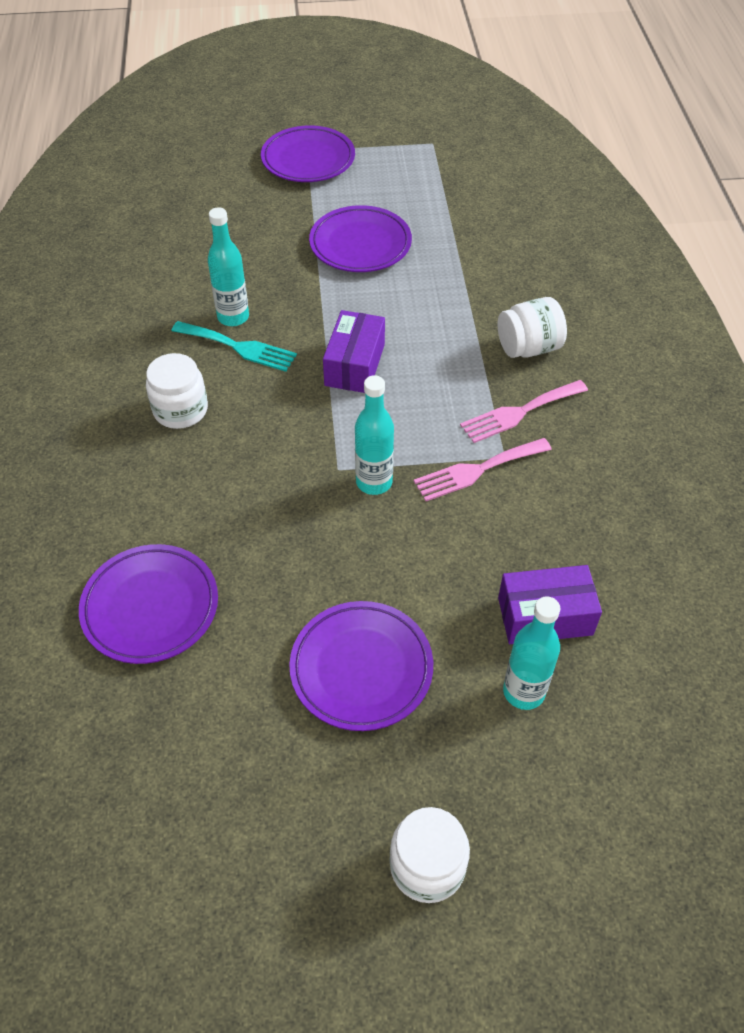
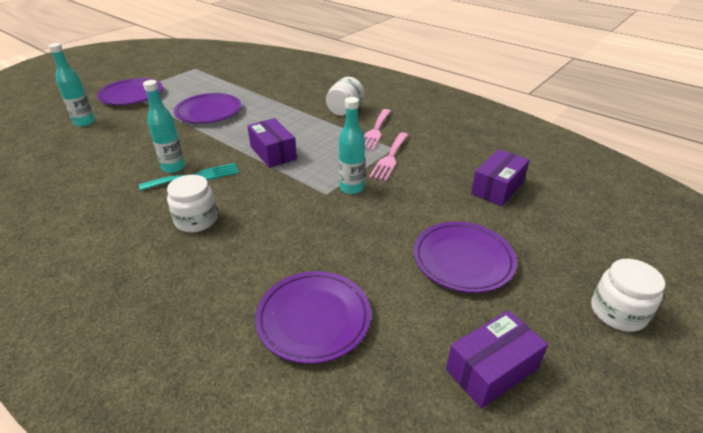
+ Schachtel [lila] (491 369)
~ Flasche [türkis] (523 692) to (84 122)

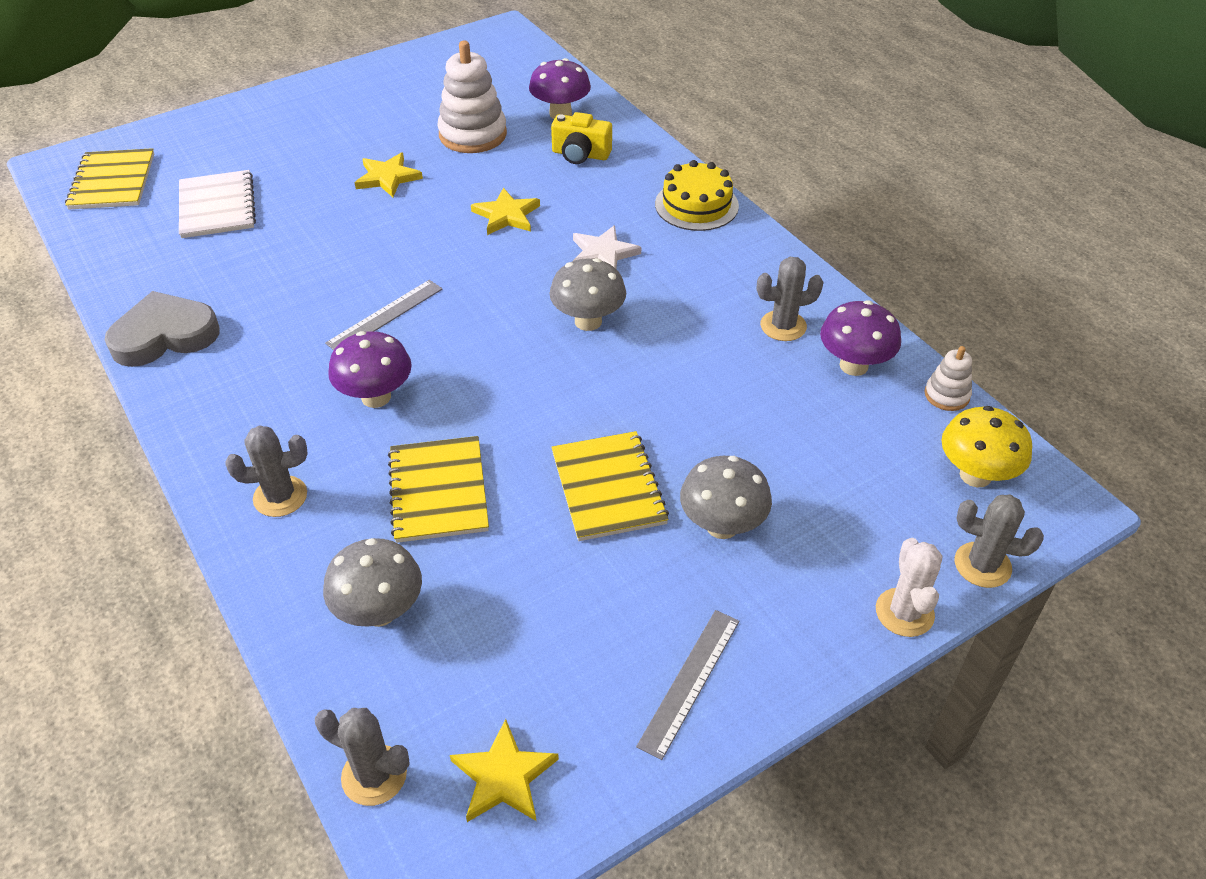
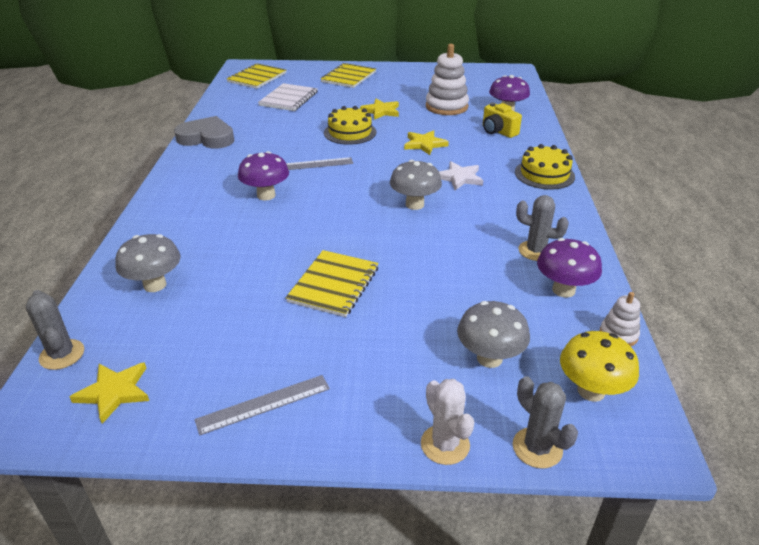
- Kaktus [grau] (280 496)
+ Kuchen [gelb] (350 132)
~ Notizbuch [gelb] (438 491) to (348 77)
~ Pilz [grau] (722 526) to (489 358)
~ Kaktus [weiß] (904 612) = (445 444) 60 degrees counterclockwise

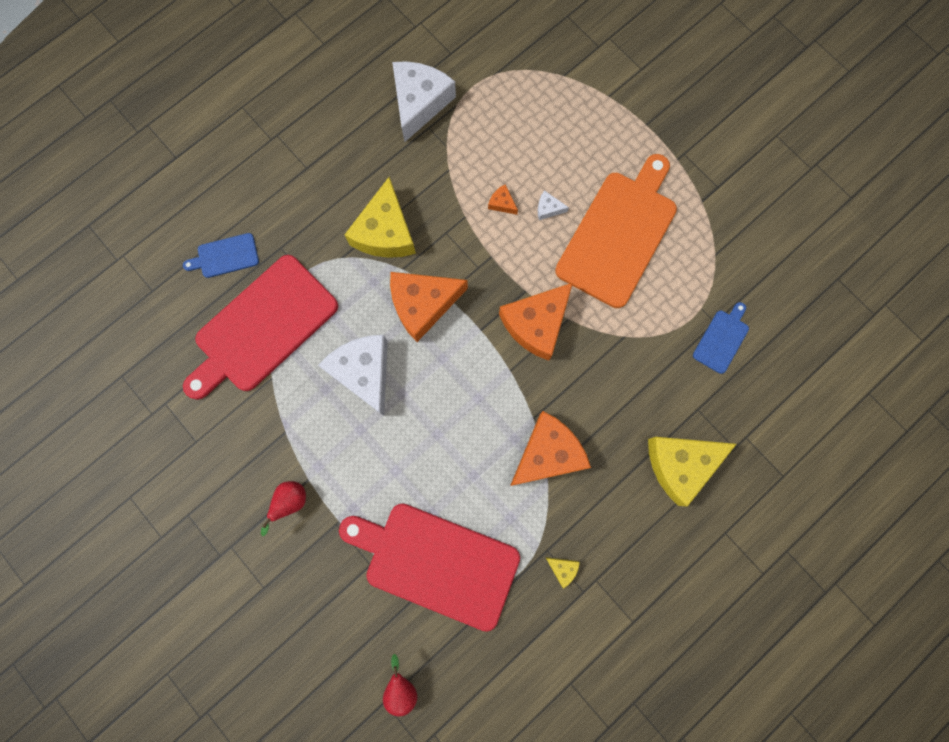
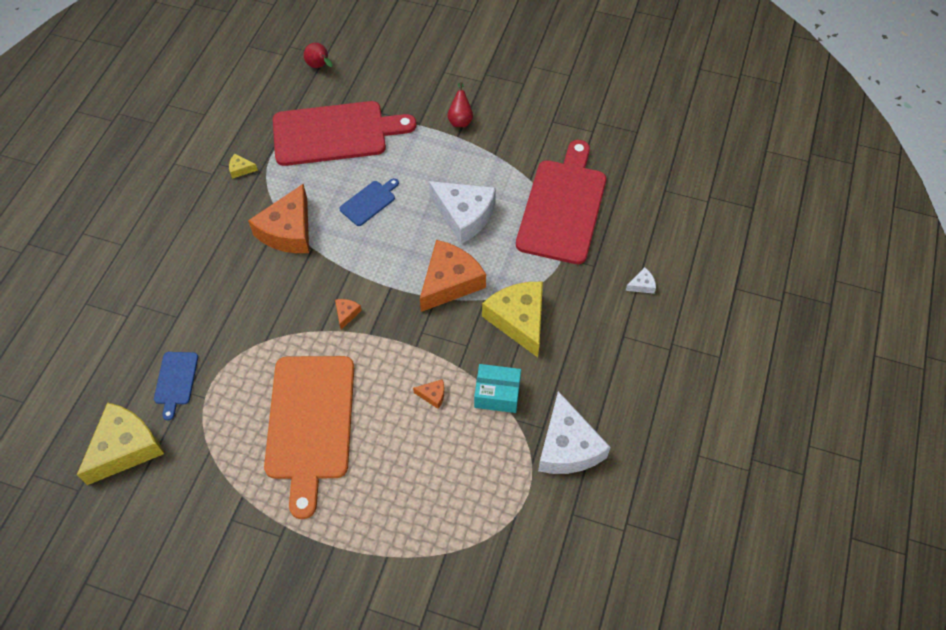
+ Schachtel [türkis] (497 394)
~ Schneidebrett [blau] (225 256) to (369 202)
~ Käse [weiß] (548 208) to (642 285)
~ Käse [gelb] (680 464) to (125 448)
~ Käse [orange] (536 324) = (346 314) x0.41

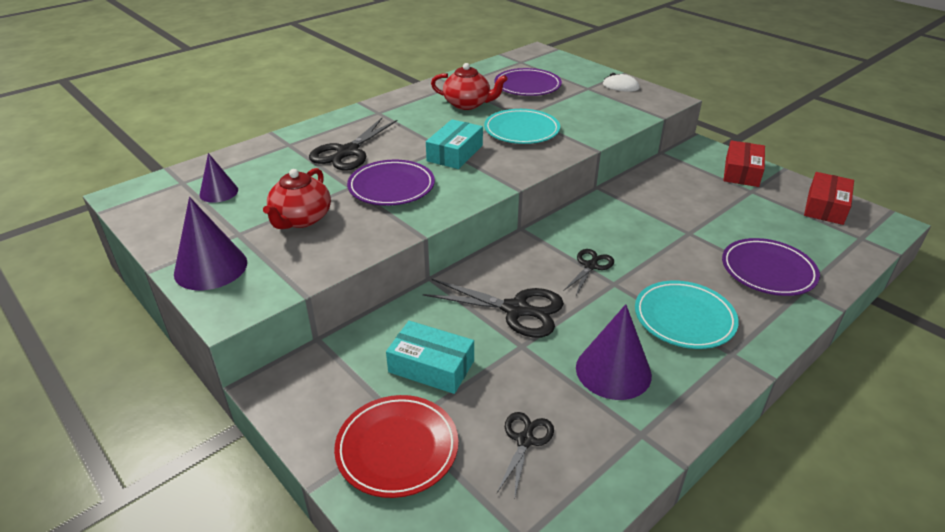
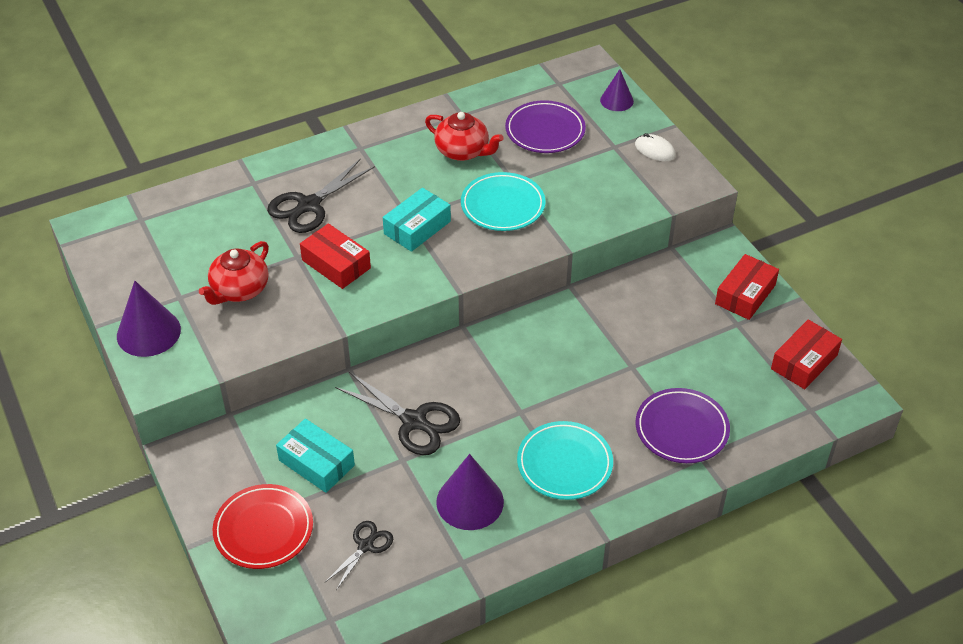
- Schere [schwarz] (590 266)
~ Kegel [lila] (219 192) to (616 100)
~ Teller [lila] (391 187) to Schachtel [rot] (336 264)

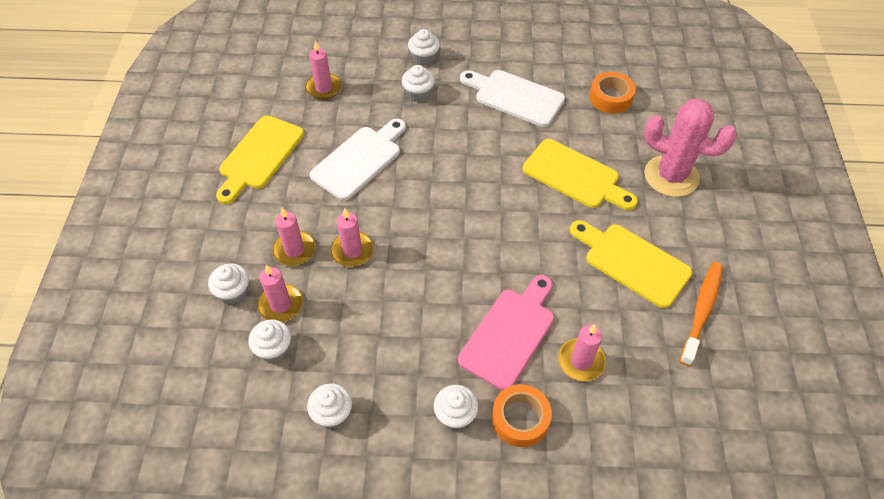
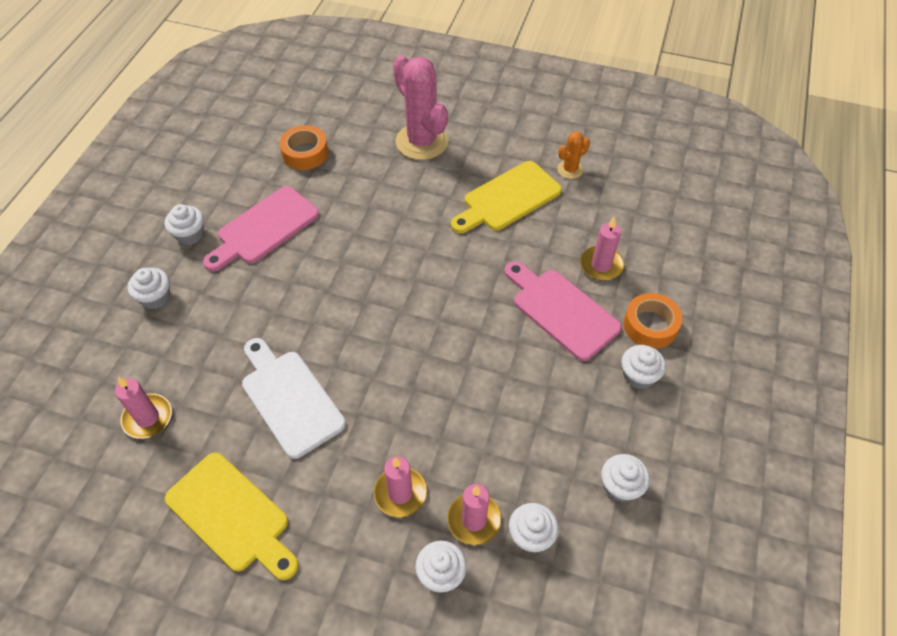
- Kerze [rosa] (352 251)
- Schneidebrett [gelb] (575 176)
~ Muffin [weiß] (418 93) to (190 234)
~ Zahnbürste [orange] (702 311) to Kaktus [orange] (570 170)
~ Schneidebrett [weiß] (515 97) to Schneidebrett [rosa] (264 228)
~ Kaktus [rosa] (671 176) = (422 142) 75 degrees counterclockwise

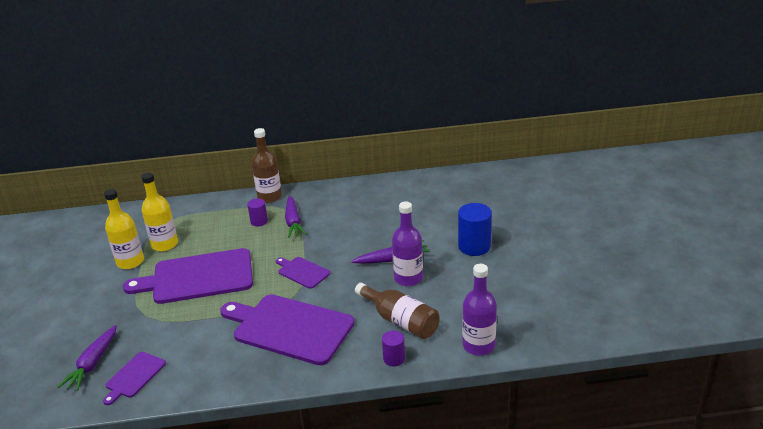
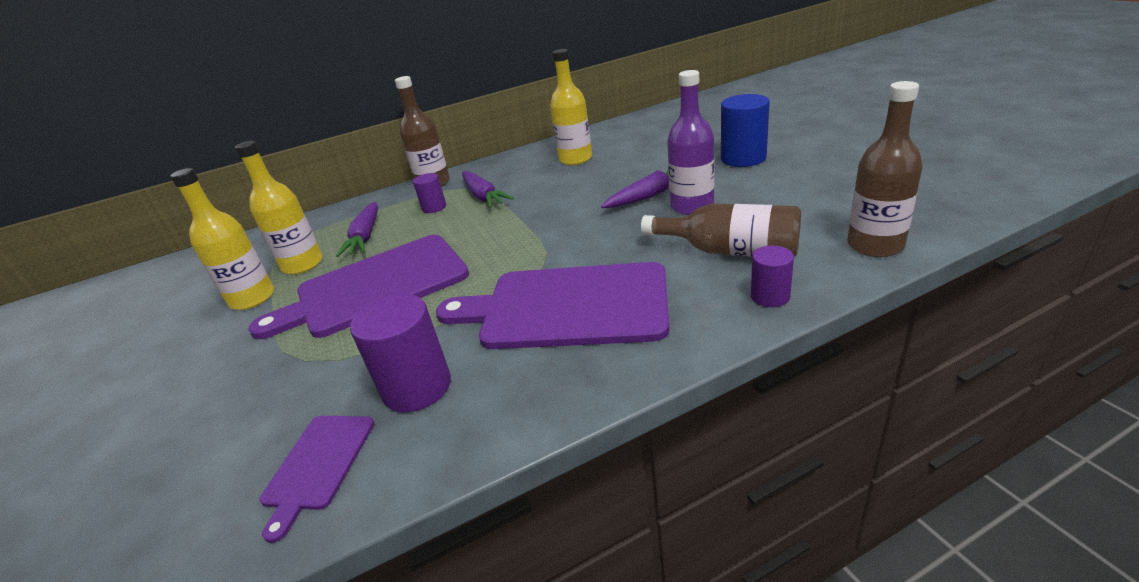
- Schneidebrett [lila] (302 272)
+ Vollzylinder [lila] (417 387)
+ Flasche [gelb] (575 159)
~ Karotte [lila] (92 363) to (365 237)
~ Flasche [lila] (478 345) to Flasche [braun] (875 245)

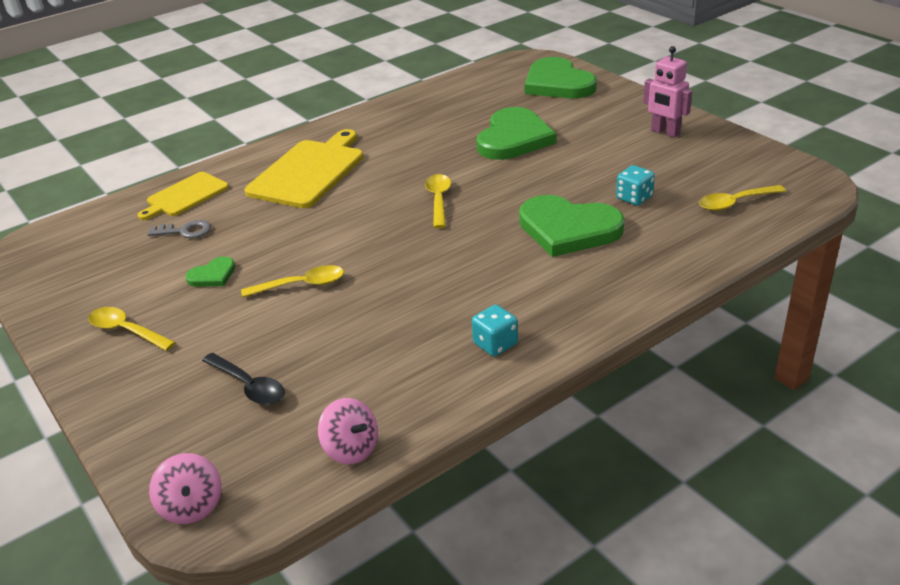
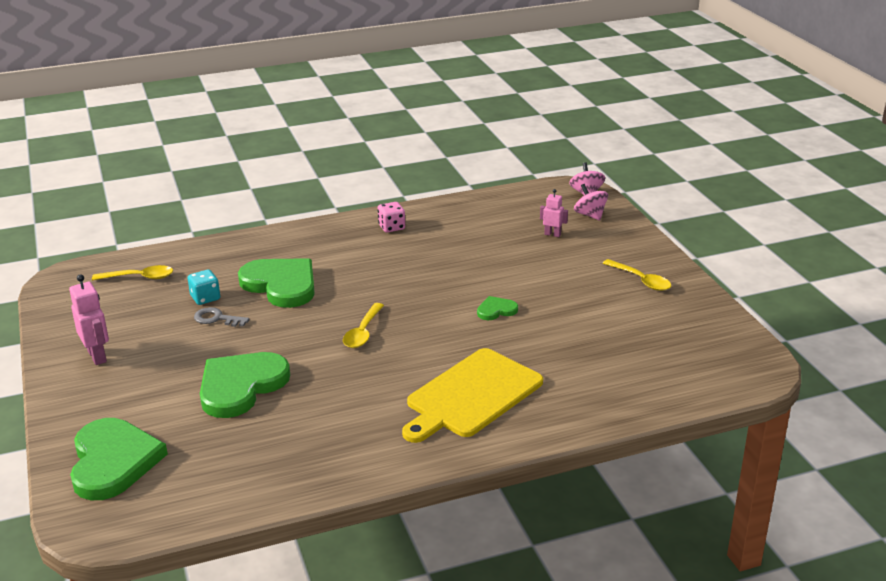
- Schneidebrett [gelb] (185 196)
- Löffel [gelb] (301 285)
~ Schlüssel [grau] (185 231) to (217 319)
~ Herz [grün] (212 275) to (496 310)
~ Kreisel [rosa] (351 449) to (590 215)
~ Löffel [schwarz] (249 386) to Roboter [rosa] (552 234)
~ Spielwürfel [türkis] (495 344) to Spielwürfel [rosa] (391 227)

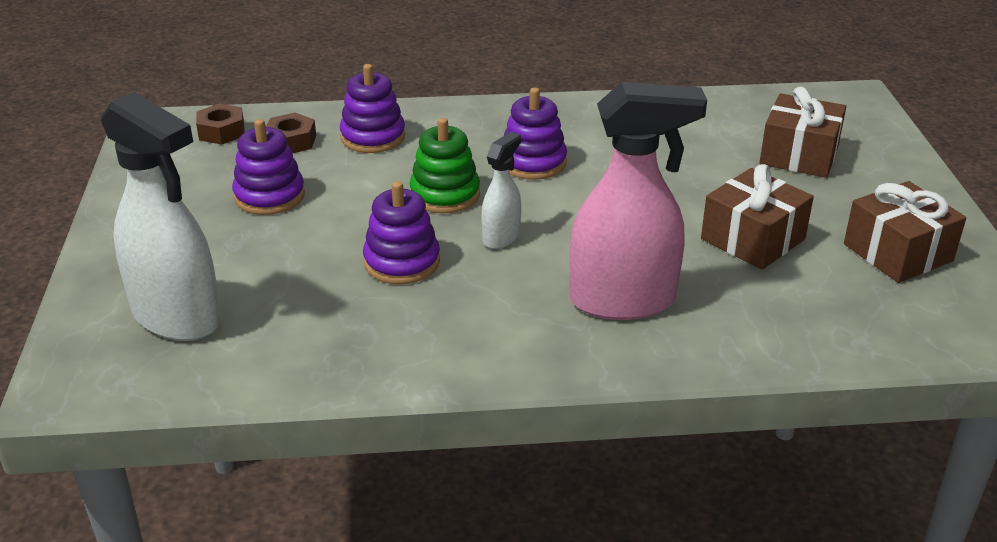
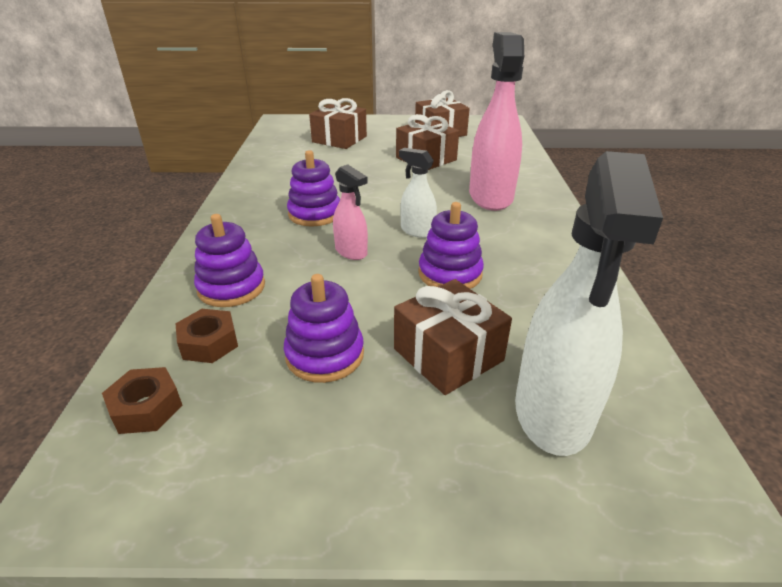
+ Geschenk [braun] (448 354)
~ Stapelspielzeug [grün] (445 195) to Sprühflasche [rosa] (351 252)
~ Sprühflasche [weiß] (177 317) = (553 412) 150 degrees clockwise

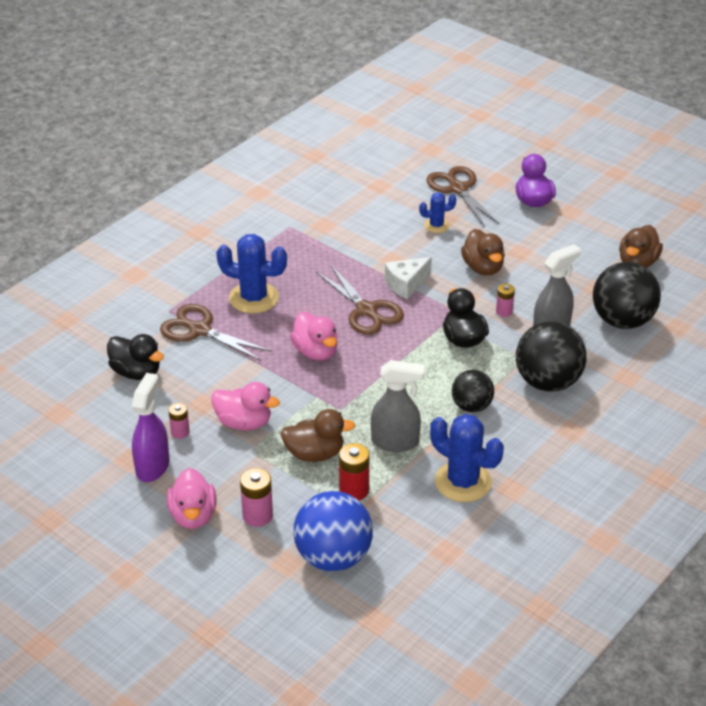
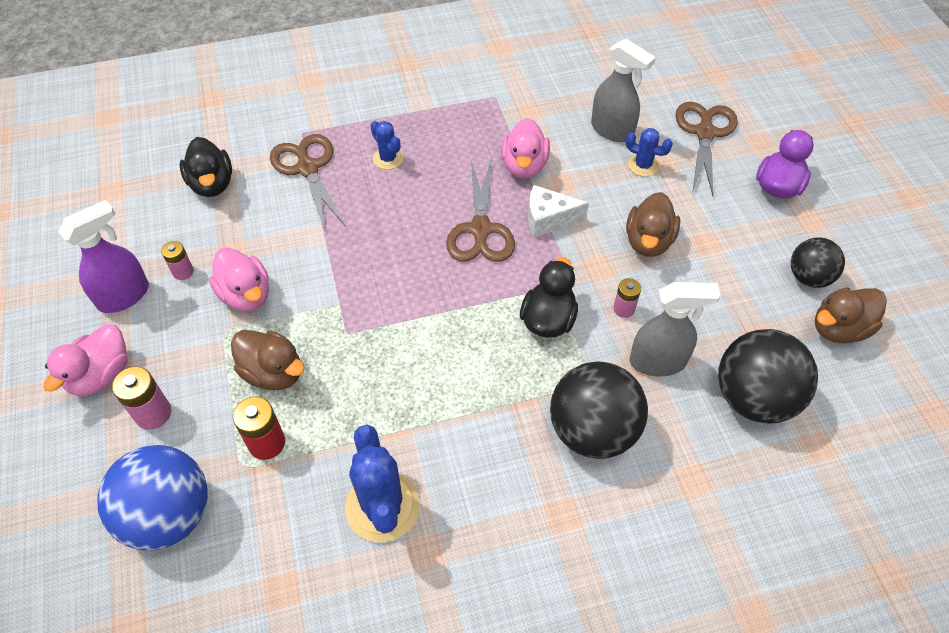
~ Ente [rosa] (316 352) to (524 166)
~ Sprühflasche [grau] (395 442) to (612 130)
~ Ball [schwarz] (471 406) to (809 277)
~ Kaktus [blau] (253 298) = (388 158) x0.54

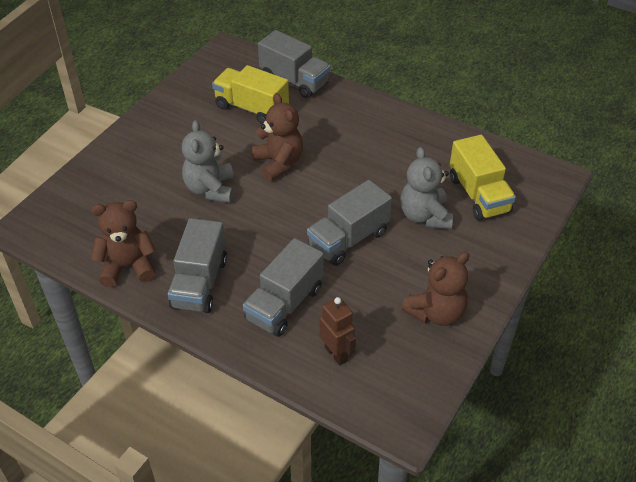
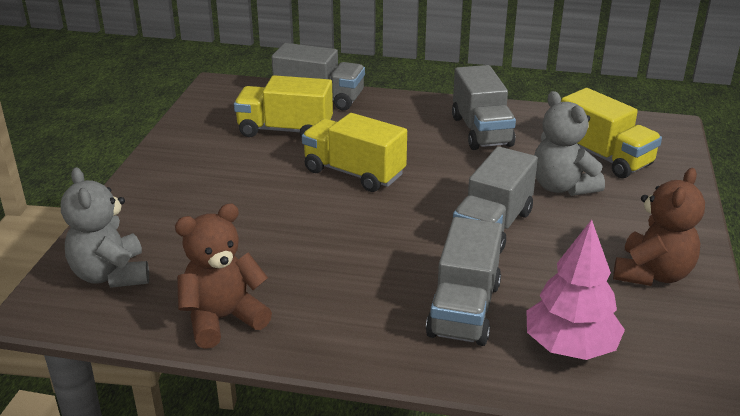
~ Lastwagen [grau] (199 283) to (481 131)
~ Teddybär [grau] (210 189) to (111 275)
~ Teddybär [braun] (278 163) to Lastwagen [gelb] (354 173)
~ Roboter [braun] (336 354) to Baum [rosa] (570 346)

